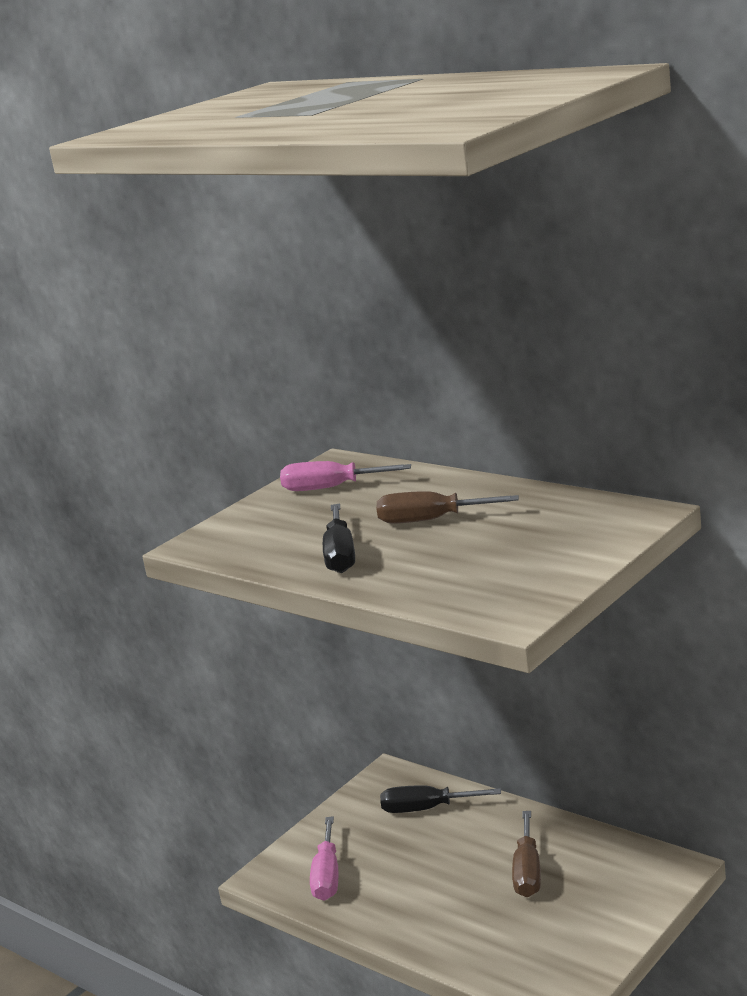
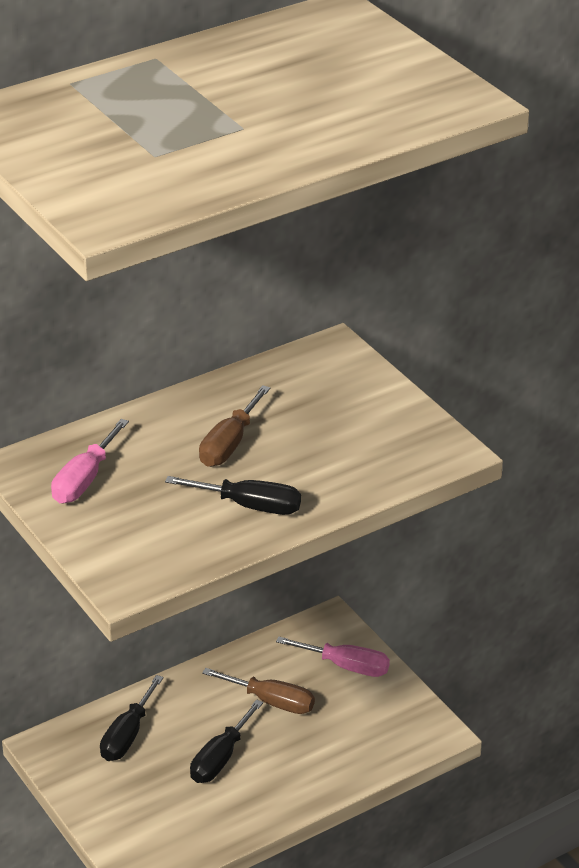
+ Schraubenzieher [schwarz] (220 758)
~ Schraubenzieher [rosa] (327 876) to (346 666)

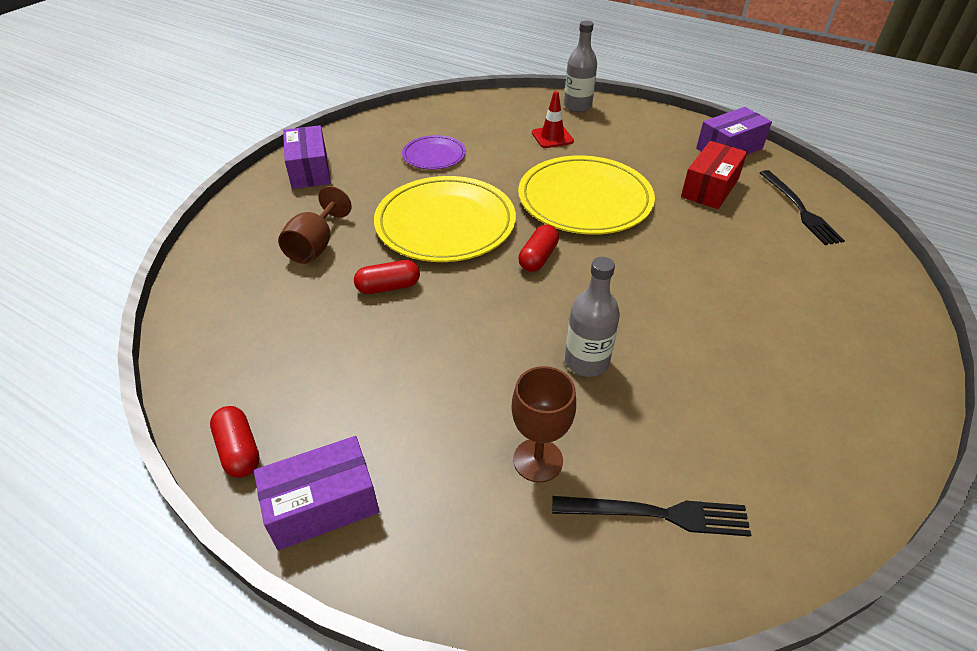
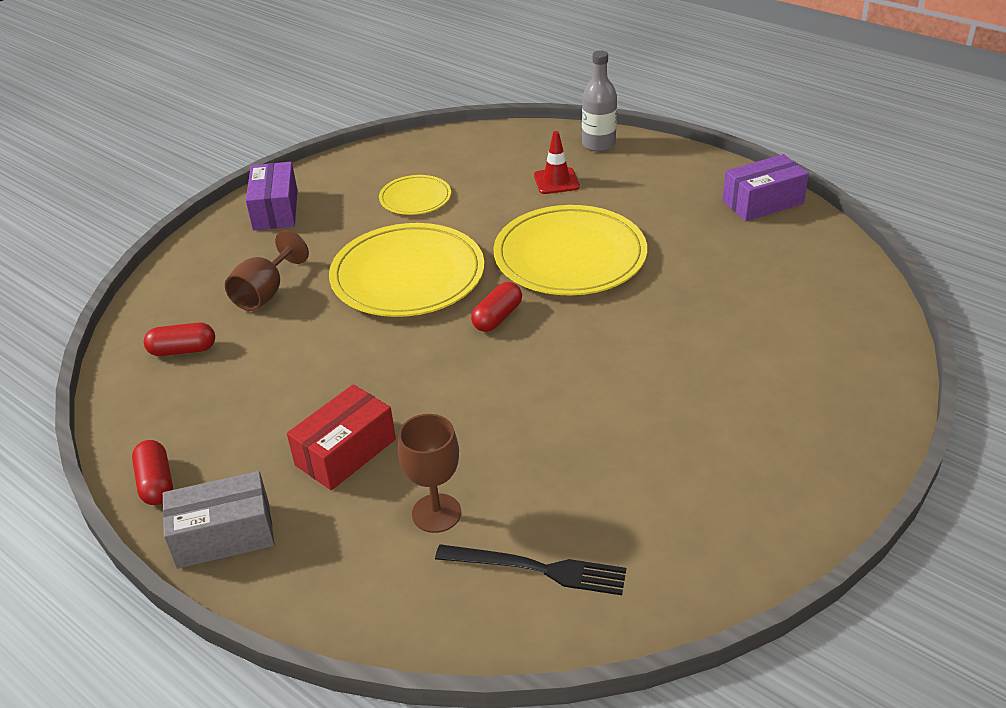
- Flasche [grau] (586 361)
- Gabel [schwarz] (800 209)
~ Kapsel [rot] (388 287) to (183 350)
~ Schachtel [rot] (709 188) to (345 452)
~ Schachtel [lila] (322 504) to Schachtel [grau] (224 535)
~ Teller [lila] (434 155) to Teller [gelb] (415 198)

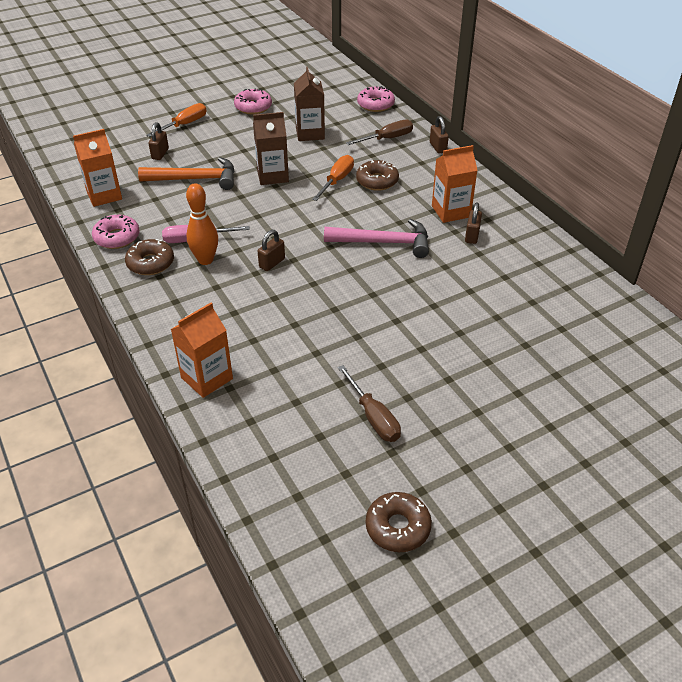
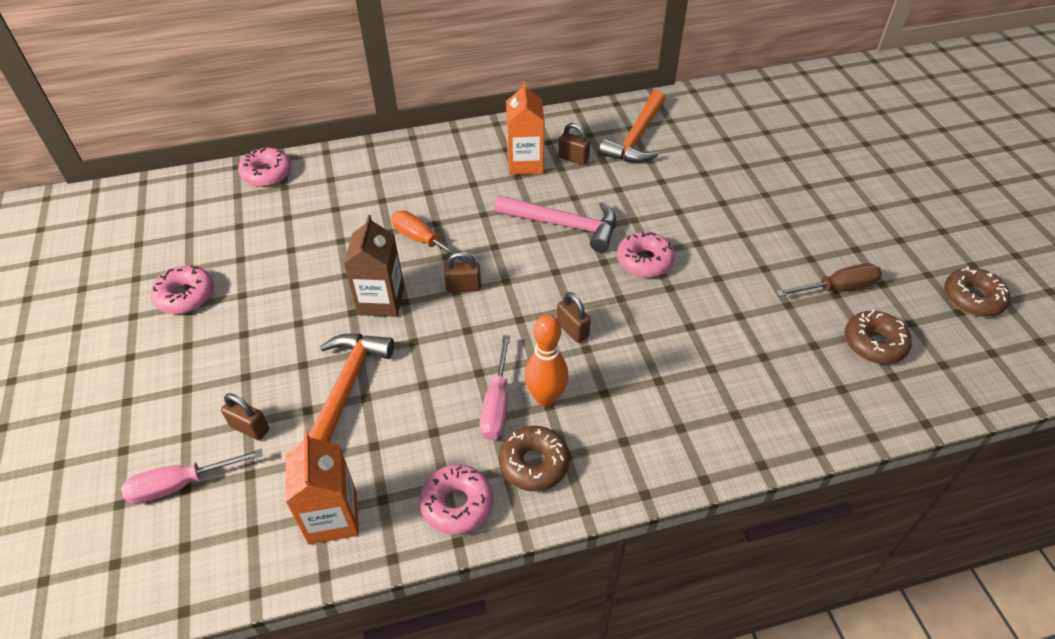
- Schraubenzieher [orange] (184 125)
- Getränkekarton [orange] (207 378)
- Getränkekarton [braun] (310 133)
- Schraubenzieher [braun] (387 138)
+ Schraubenzieher [rosa] (180 484)
+ Hammer [orange] (636 137)
+ Donut [rosa] (644 261)
~ Donut [braun] (377 181) to (874 343)
~ Vorhängeschloss [braun] (438 147) to (463 287)
~ Hammer [rosa] (384 243) = (563 225) 90 degrees clockwise

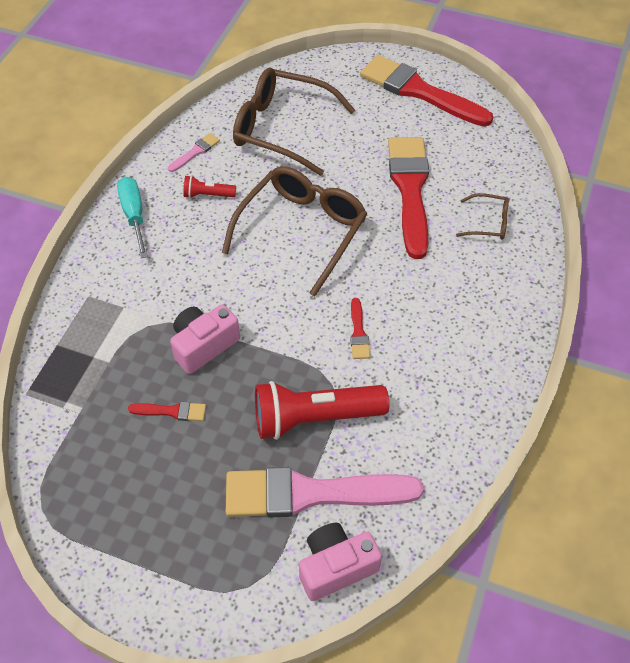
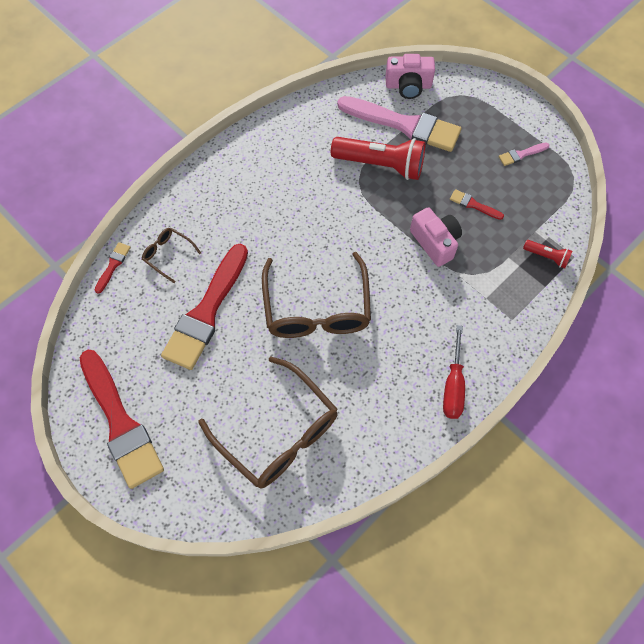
~ Pinsel [rosa] (195 152) to (521 154)
~ Taschenlampe [rot] (208 195) to (547 257)
~ Pinsel [rot] (358 332) to (113 265)
~ Schraubenzieher [türkis] (134 216) to Schraubenzieher [rot] (453 385)
~ Kamera [rosa] (204 345) = (435 242) 105 degrees counterclockwise
~ Brille [braun] (302 230) = (317 309) 60 degrees counterclockwise

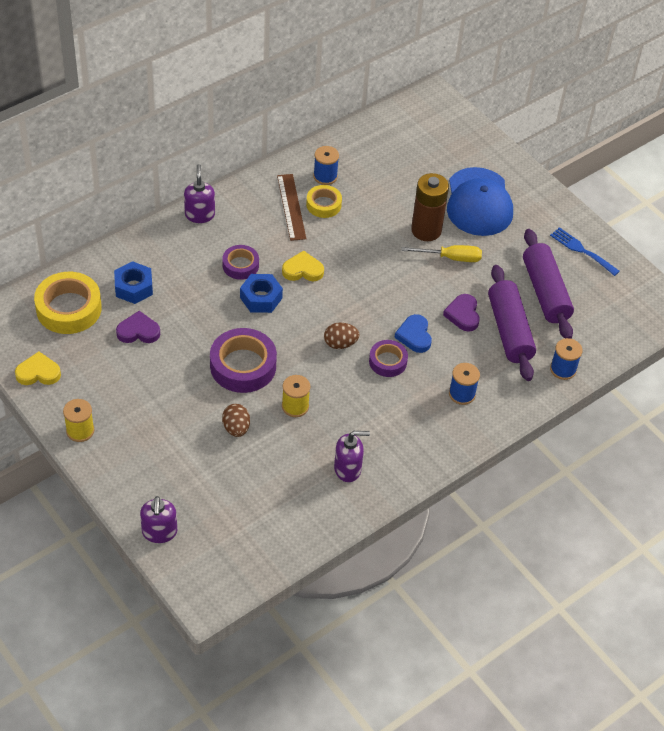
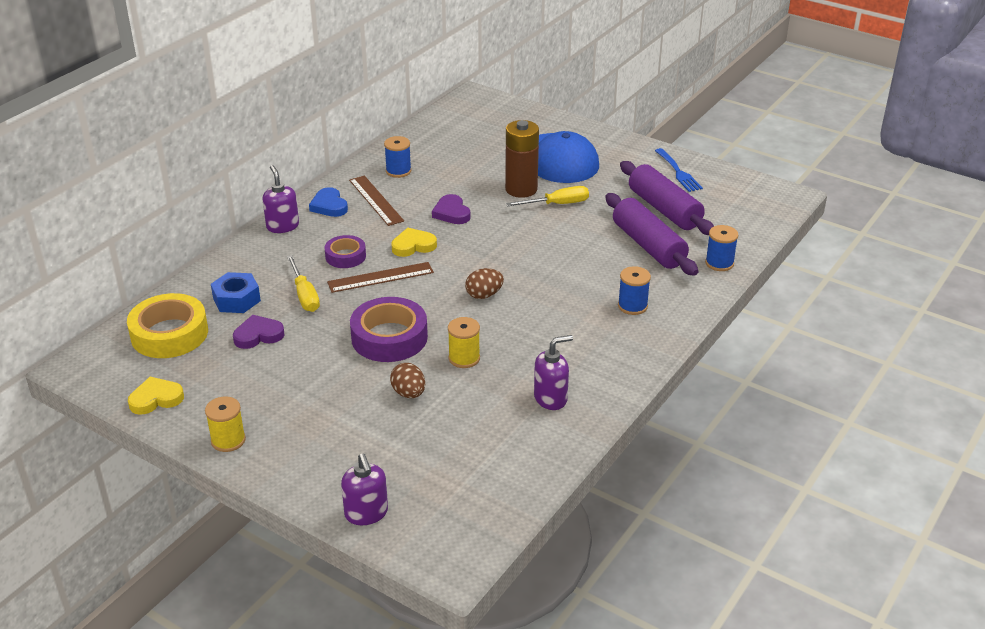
- Klebeband [gelb] (323 204)
- Klebeband [lila] (388 361)
+ Schraubenzieher [gelb] (304 295)
~ Herz [blau] (414 336) to (329 206)
~ Herz [lila] (463 314) to (451 213)
~ Sechskantmutter [blau] (261 298) to Lineal [braun] (380 277)
~ Gabel [blau] (582 250) = (678 172) 135 degrees counterclockwise

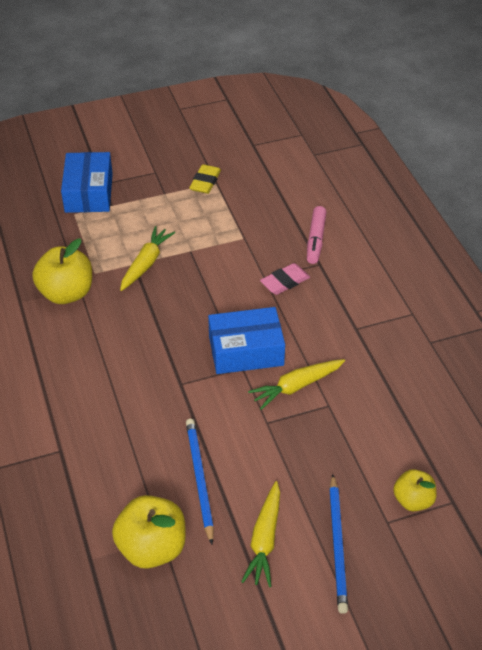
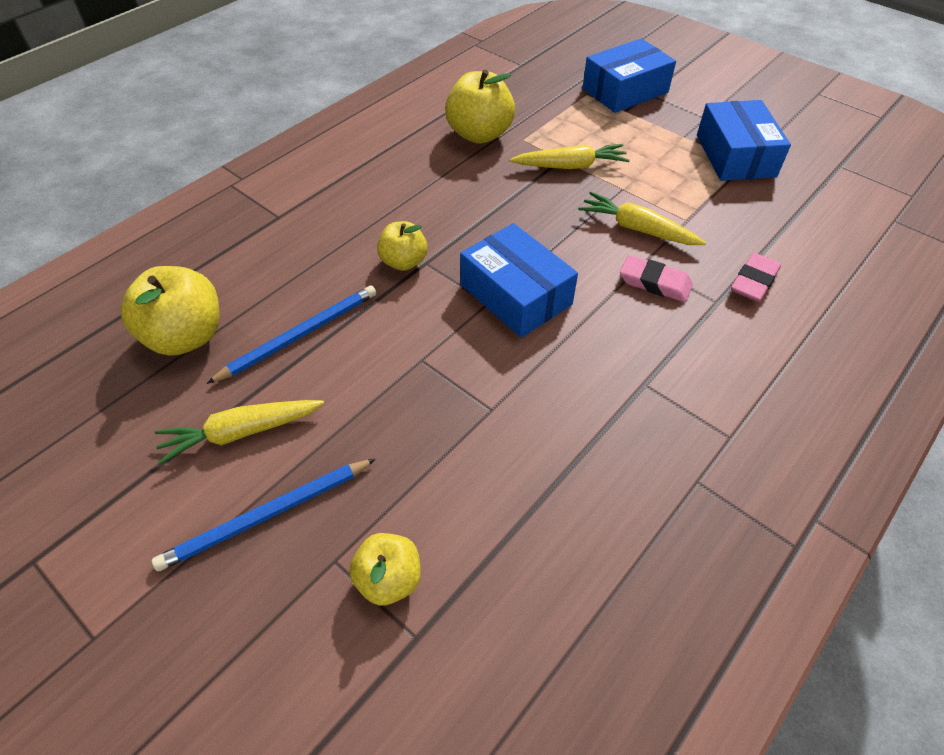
+ Apfel [gelb] (403 262)
~ Karotte [gelb] (297 386) to (637 229)
~ Radiergummi [gelb] (205 182) to Schachtel [blau] (735 155)
~ Filzstift [rosa] (316 240) to Radiergummi [rosa] (753 281)

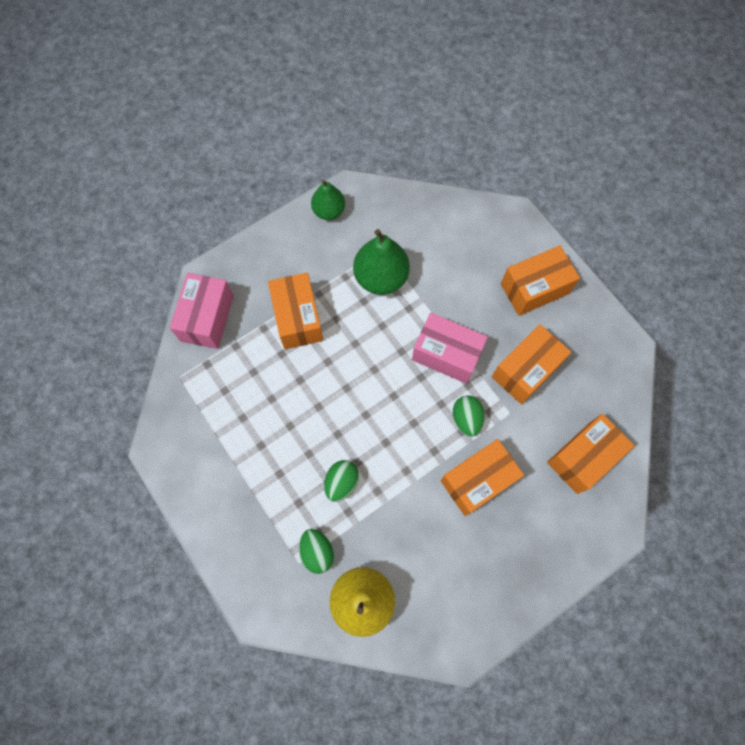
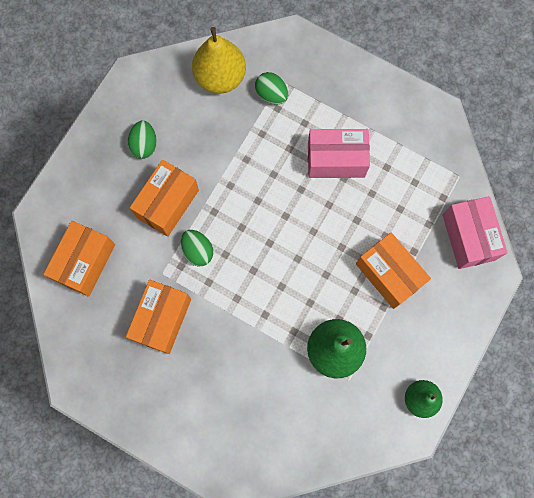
- Schachtel [orange] (534 288)
~ Ei [grün] (341 482) to (144 145)
~ Schachtel [rosa] (446 354) to (336 160)

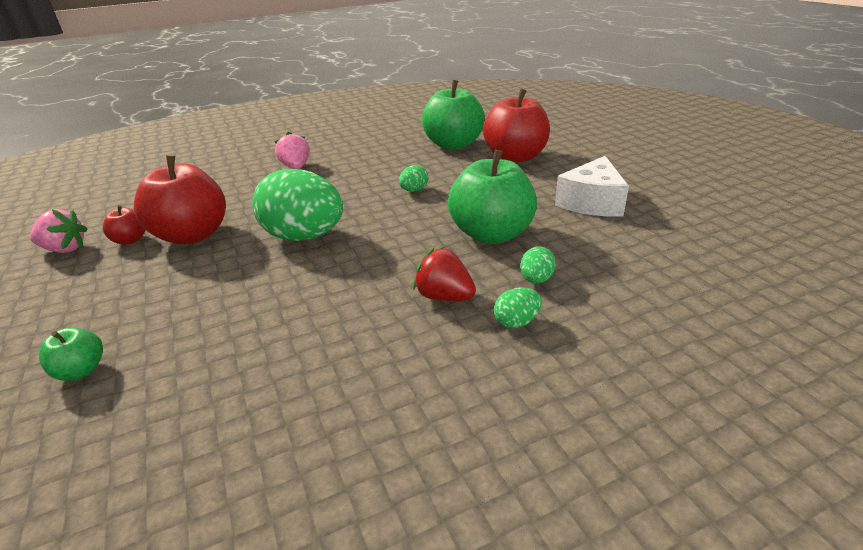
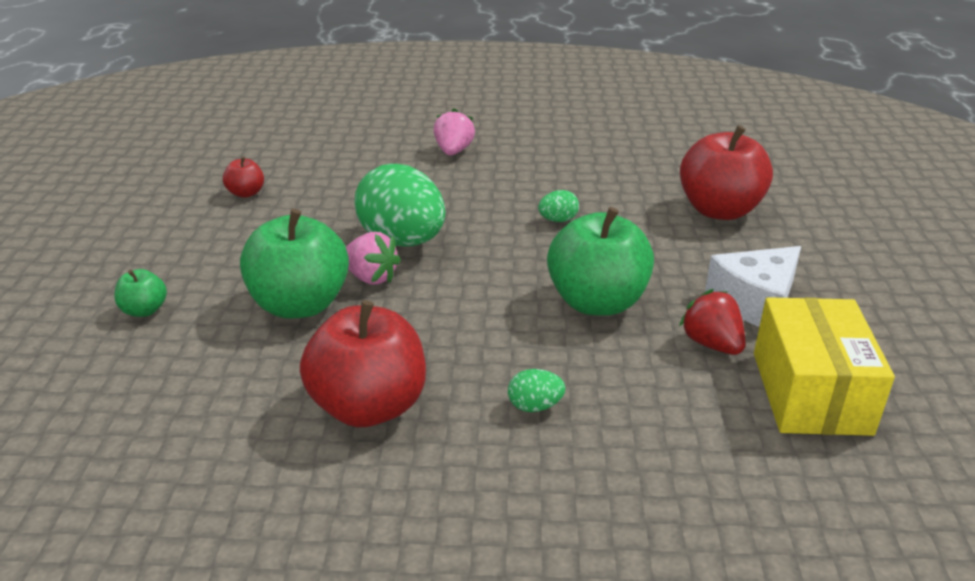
- Ei [grün] (536 279)
+ Schachtel [gelb] (810 392)
~ Erdbeere [rosa] (65 249) to (371 277)
~ Apfel [rot] (192 235) to (369 406)
~ Erdbeere [rot] (444 296) to (711 344)
~ Apfel [grün] (453 144) to (300 305)

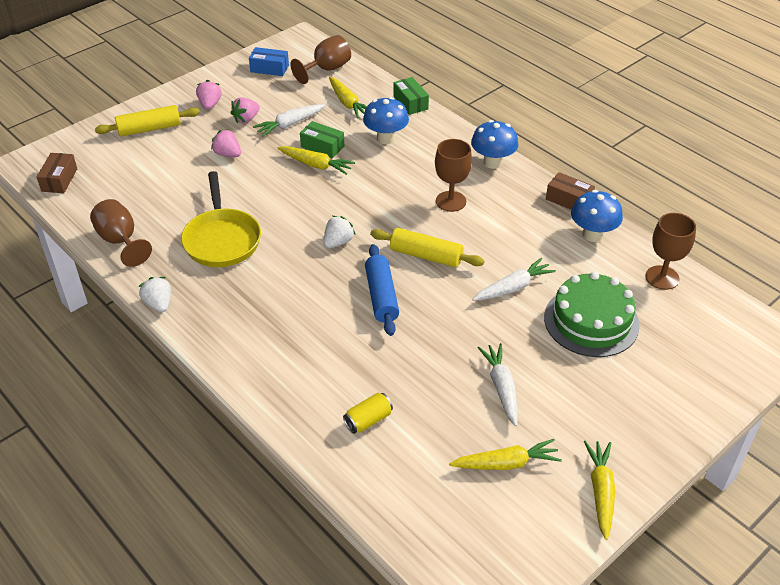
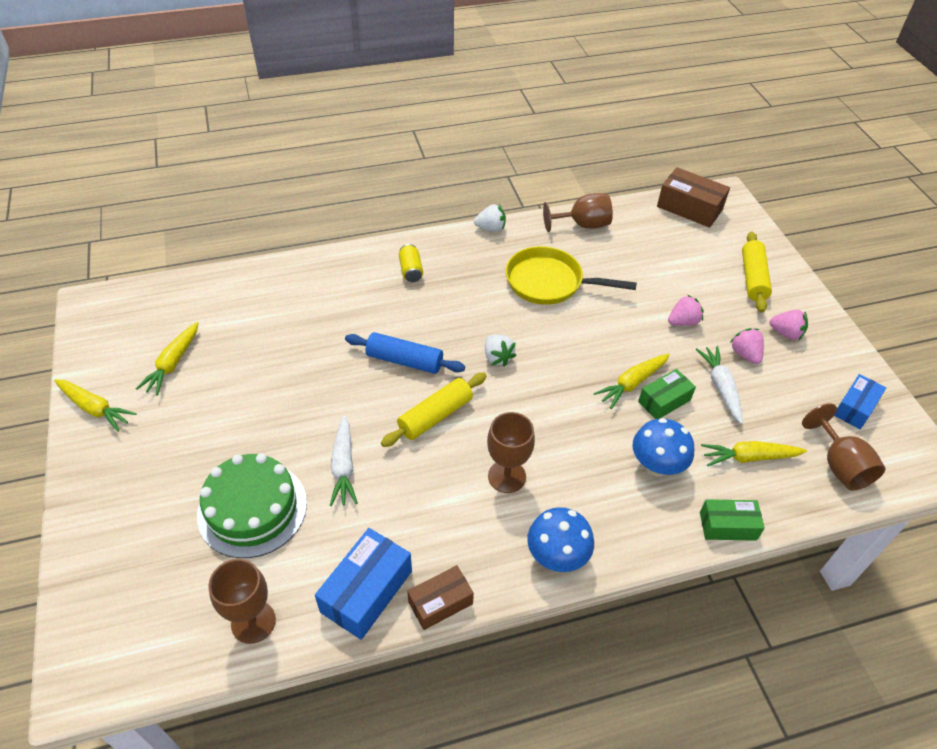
- Karotte [weiß] (501 387)
~ Dose [gelb] (368 420) to (411 270)
~ Pilz [blau] (592 234) to Schachtel [blau] (366 591)
~ Schachtel [braun] (59 180) = (689 208) x1.54

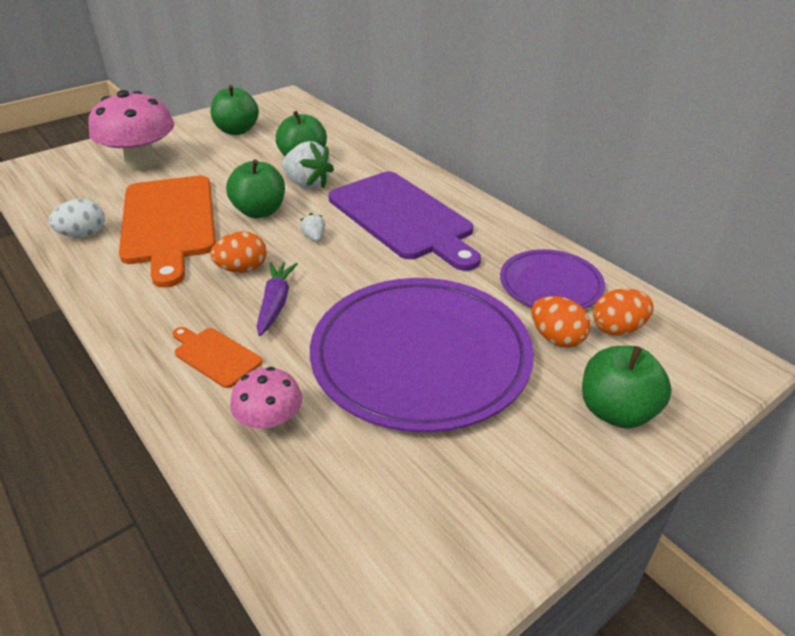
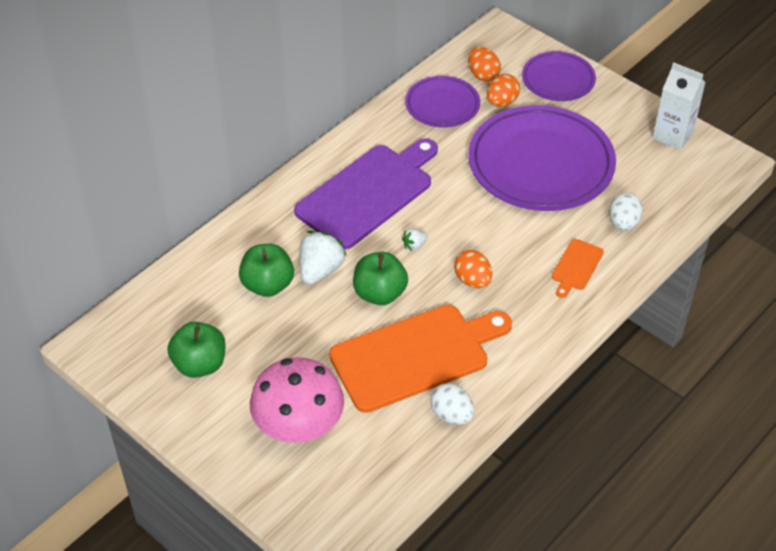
- Karotte [lila] (275 303)
+ Getränkekarton [weiß] (672 135)
~ Pilz [rosa] (270 423) to Ei [weiß] (623 223)
~ Apfel [grün] (616 411) to Teller [lila] (558 79)

